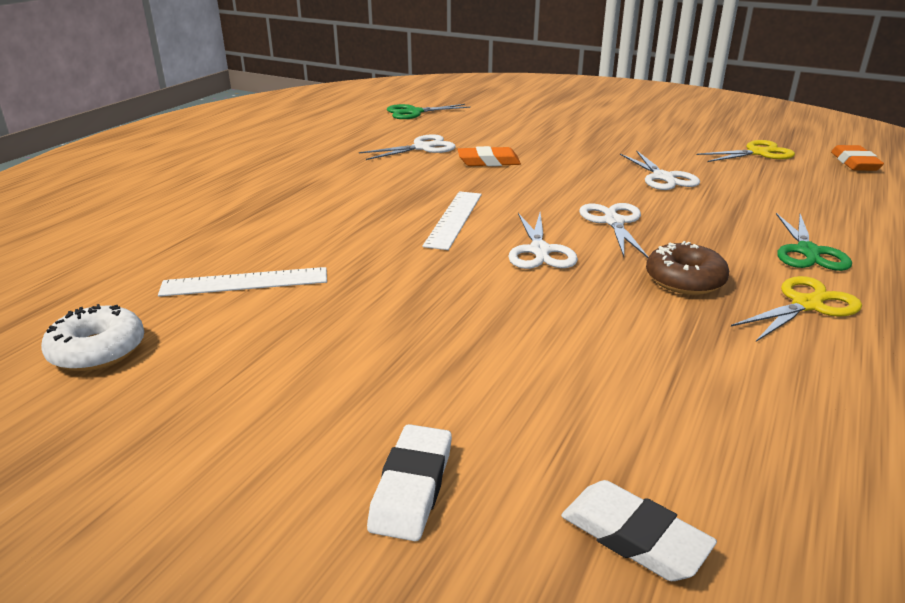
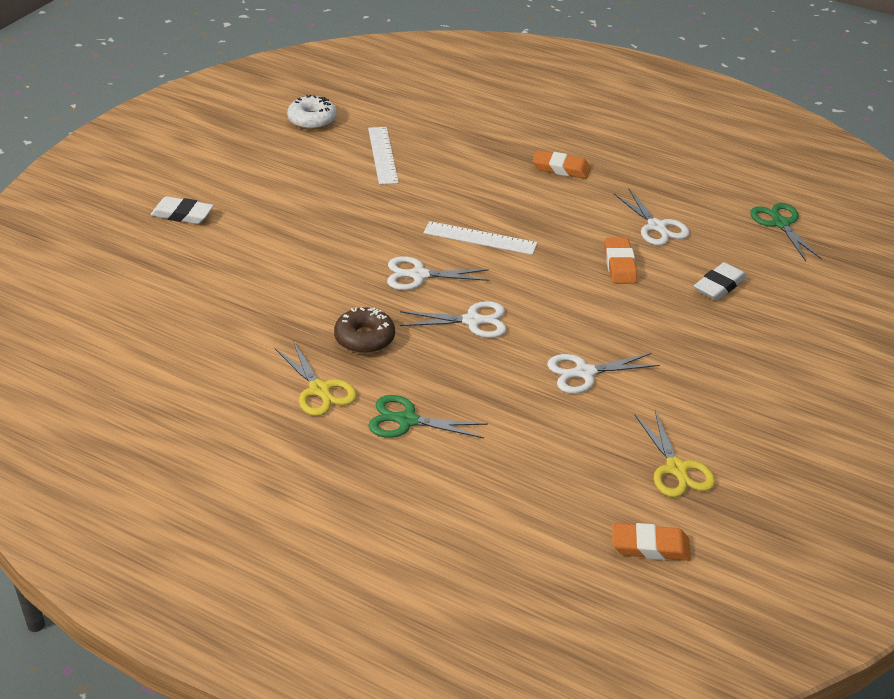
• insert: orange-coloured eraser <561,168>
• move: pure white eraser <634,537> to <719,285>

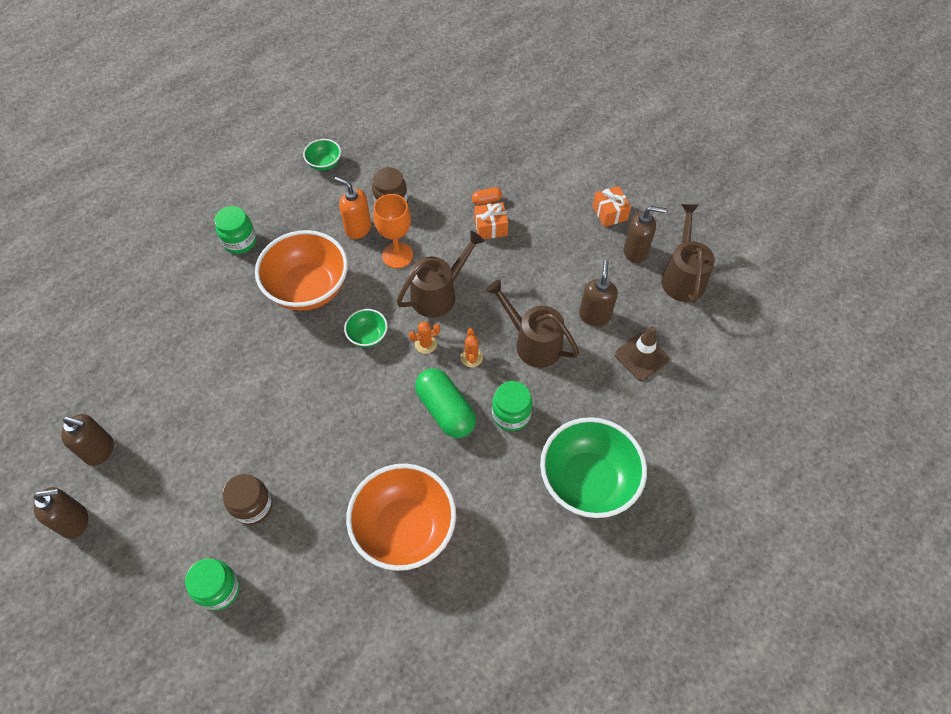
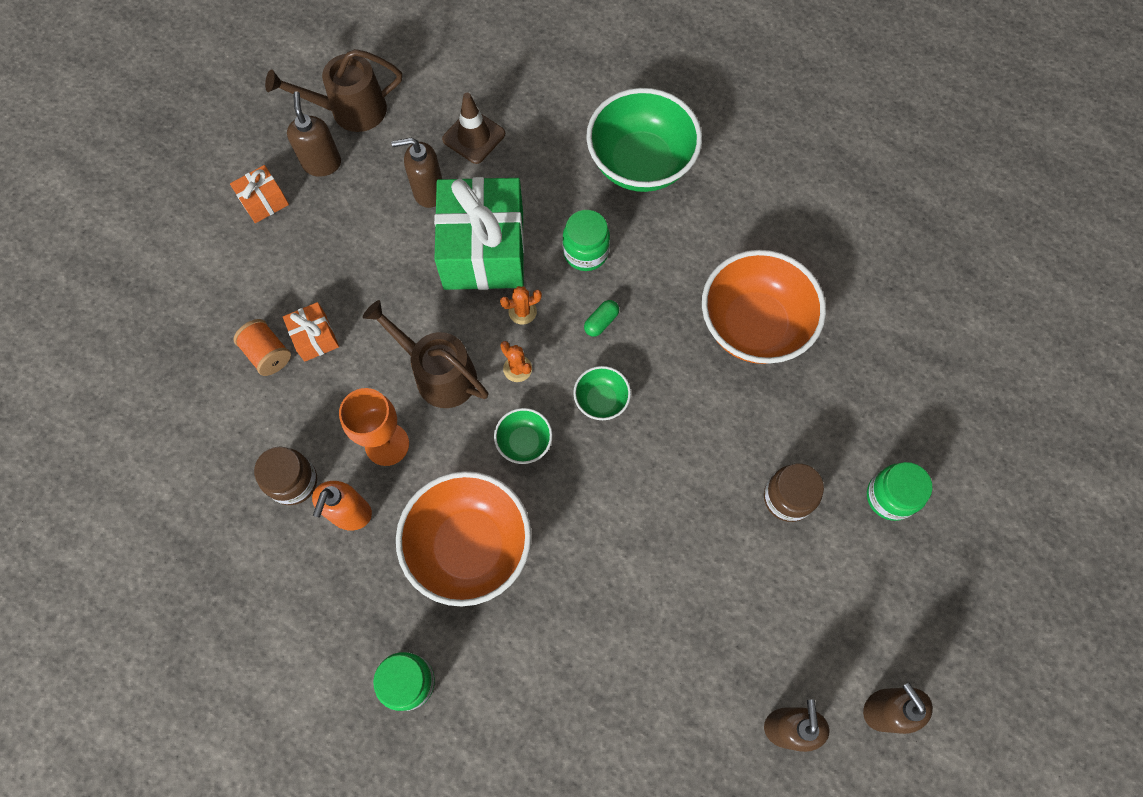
• replace: orange-coloured pill <486,200> to orange-coloured spool <268,354>
• replace: brown watering pot <533,342> to green gift <484,250>
• move: green bowl <324,164> to <601,400>
• resize: green pill <445,410> = <601,322> x0.45

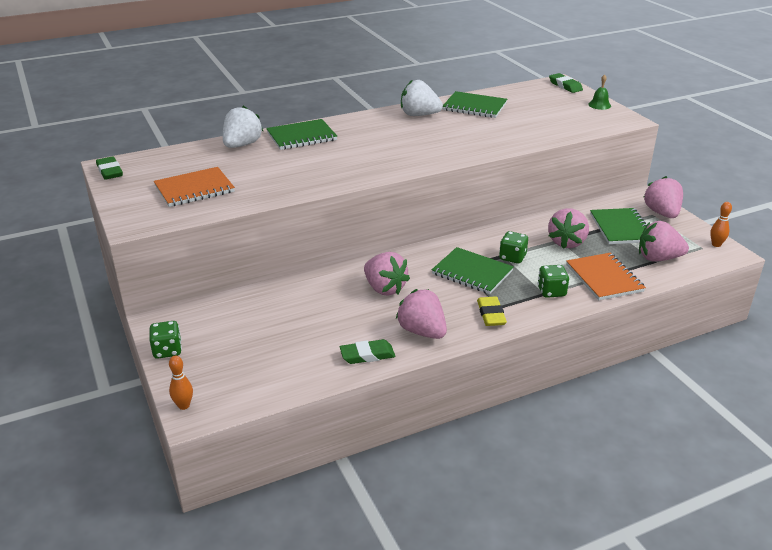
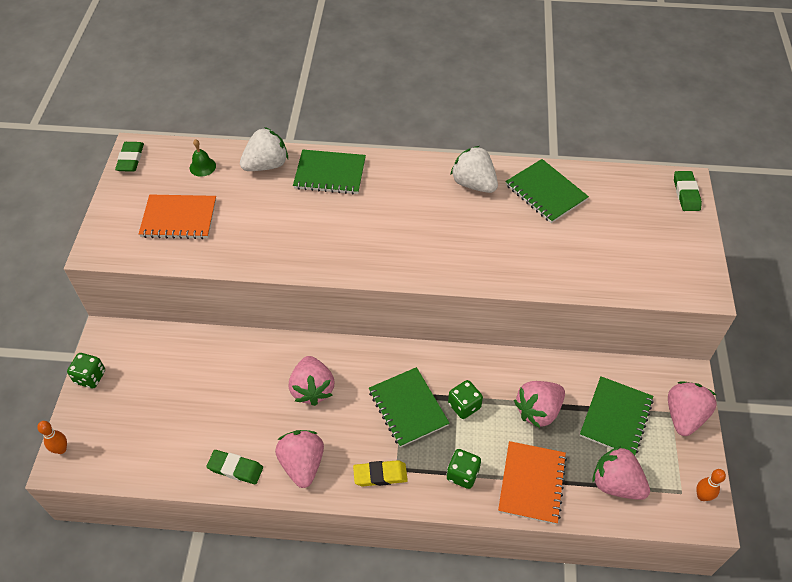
• move: green hand bell <599,105> to <202,167>
• rotate: bright yellow eraser <491,314> = <380,475> 60 degrees clockwise

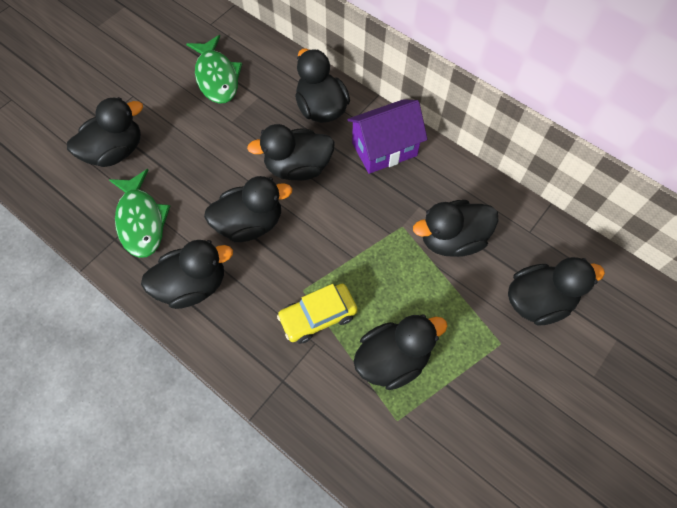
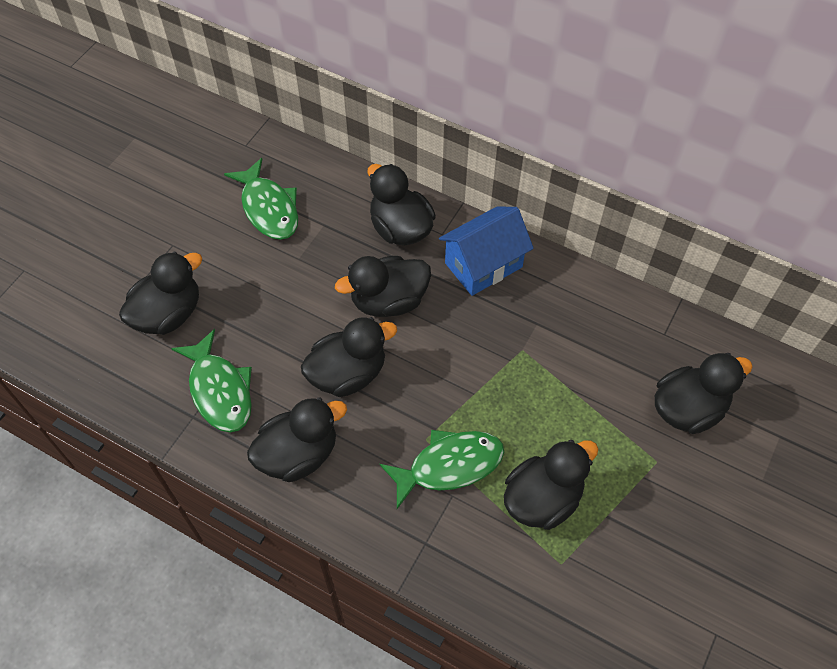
• replace: bright yellow car <318,316> to green fish <449,466>
• recolor: purple house <384,149> to royal blue house <483,265>
• delete: jet-black rubber duck <452,239>

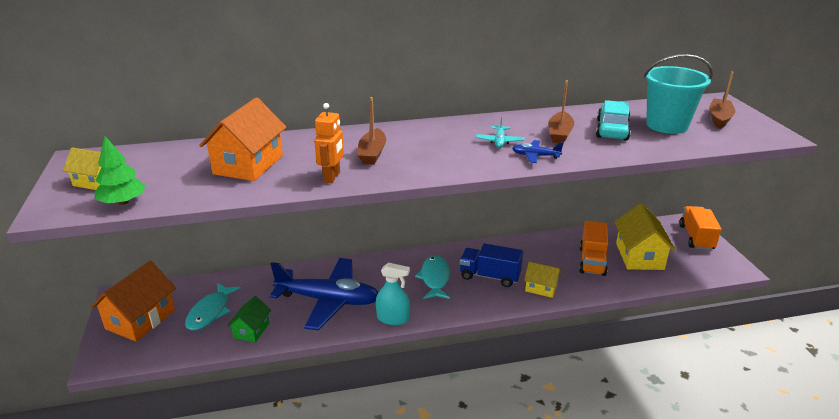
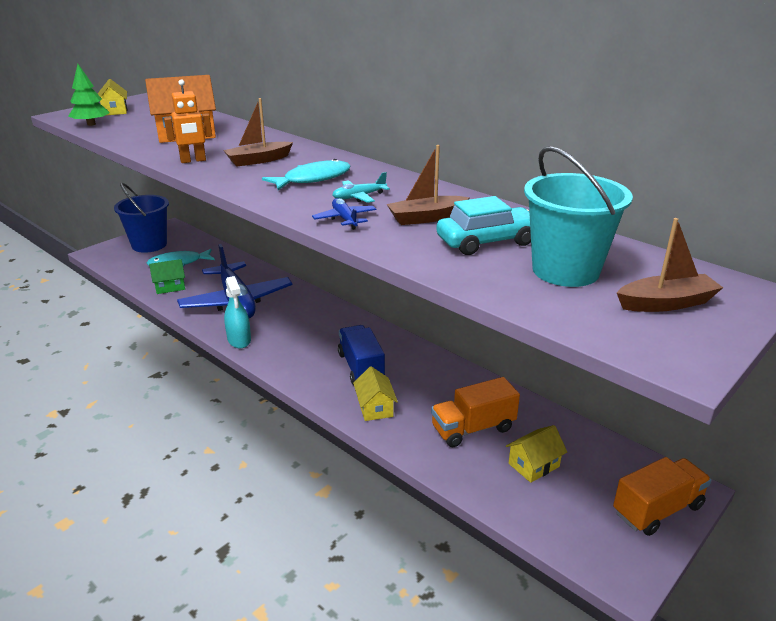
• replace: orange-coloured house <140,319> to royal blue sand bucket <149,245>
• move: aqua fish <435,278> to <313,179>
• resize: bright yellow house <639,256> = <533,465> x0.57

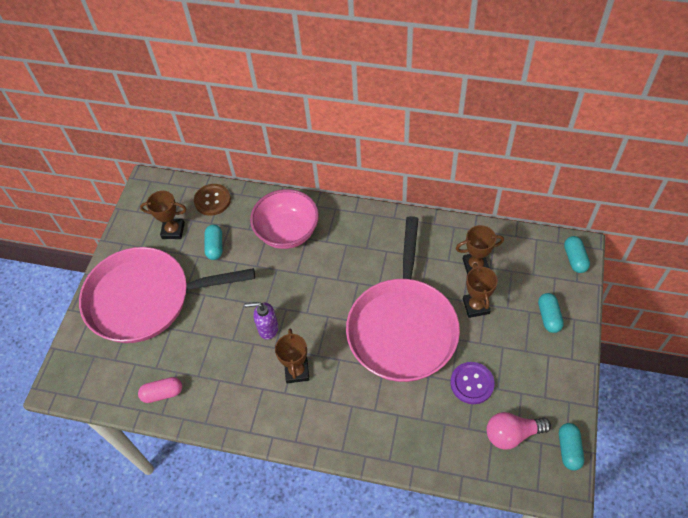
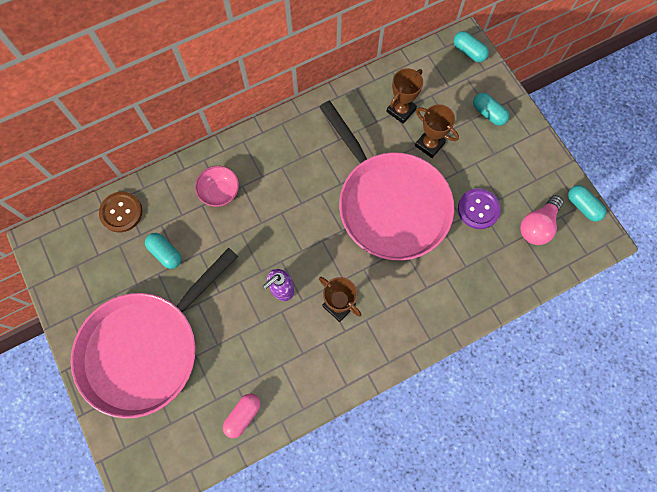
• resize: rose-pink bowl <287,232> = <220,192> x0.59
• delete: brown prize cup <173,230>

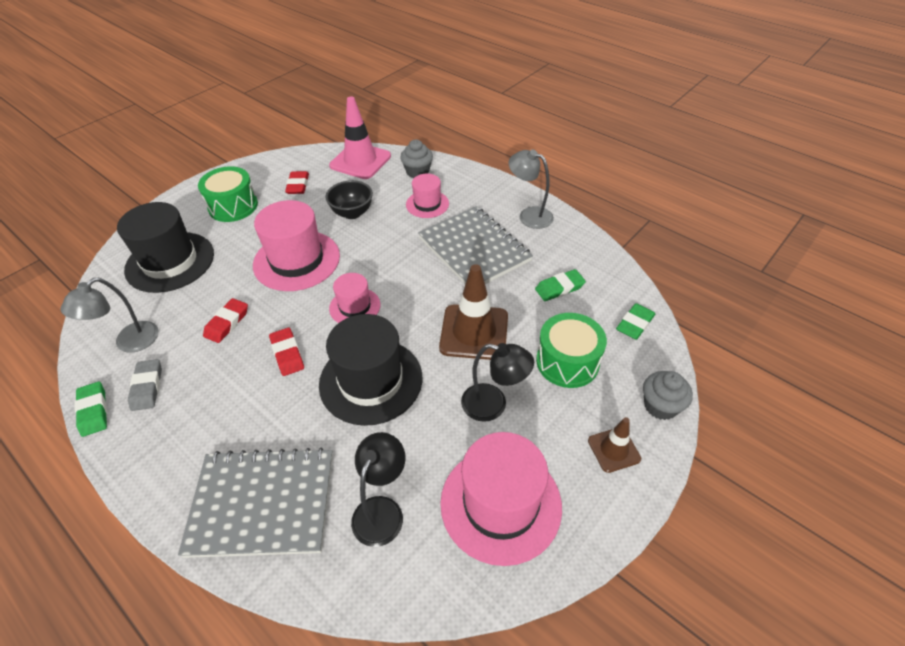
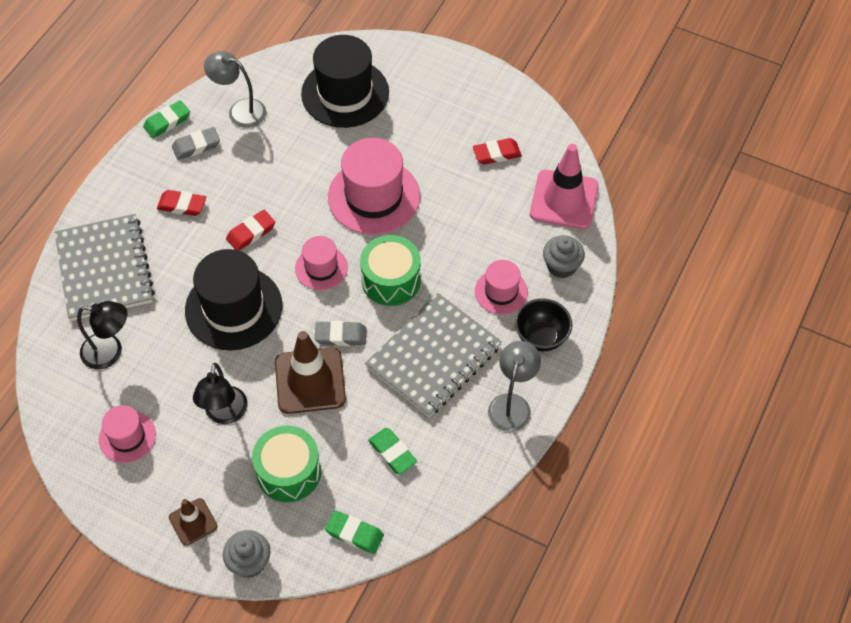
• resize: rose-pink tall hat <500,504> = <127,437> x0.55
• move: red eraser <227,323> to <182,205>
• insert: grey eraser <340,335>
• move: green toy drum <233,206> to <391,280>
• move: jet-black bowl <352,213> to <541,337>

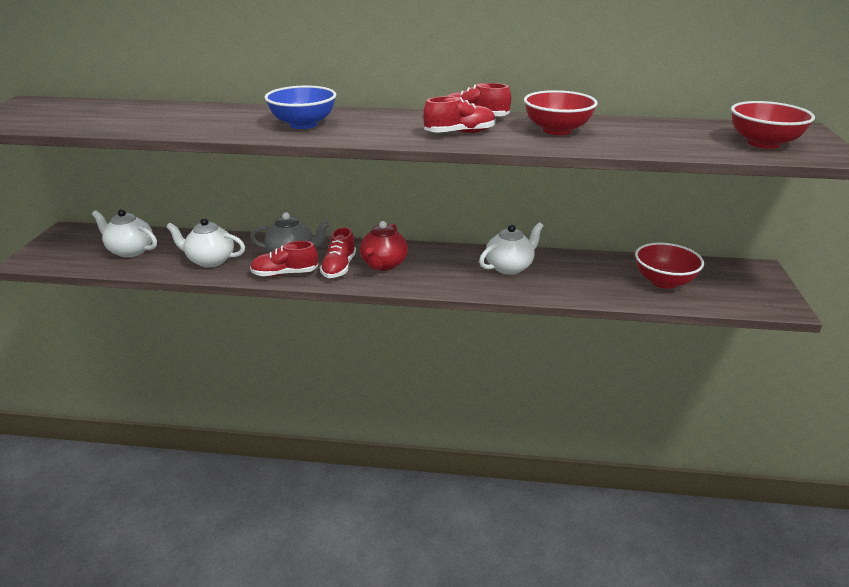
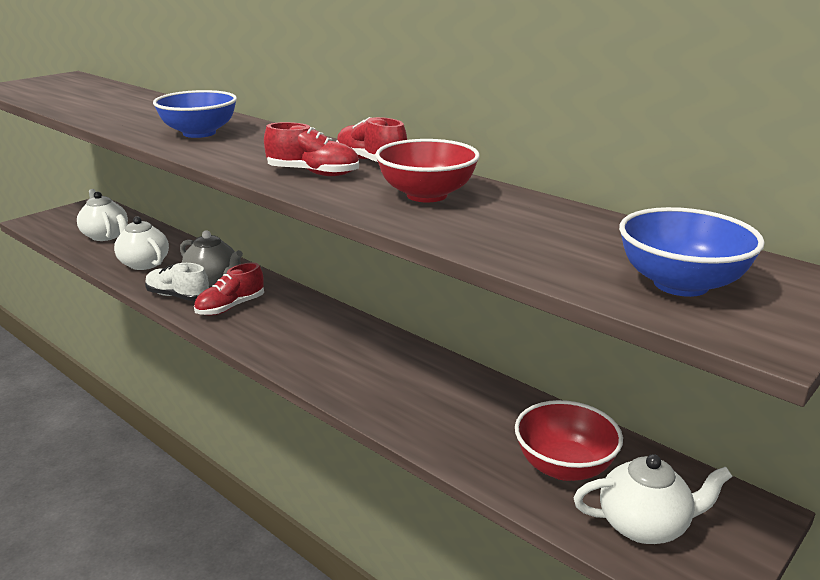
• recolor: red shoe <285,274> to pure white shoe <178,296>
• move: pure white teapot <509,267> to <644,525>
• recolor: red bowl <763,143> to royal blue bowl <680,284>
• delete: red teapot <383,264>

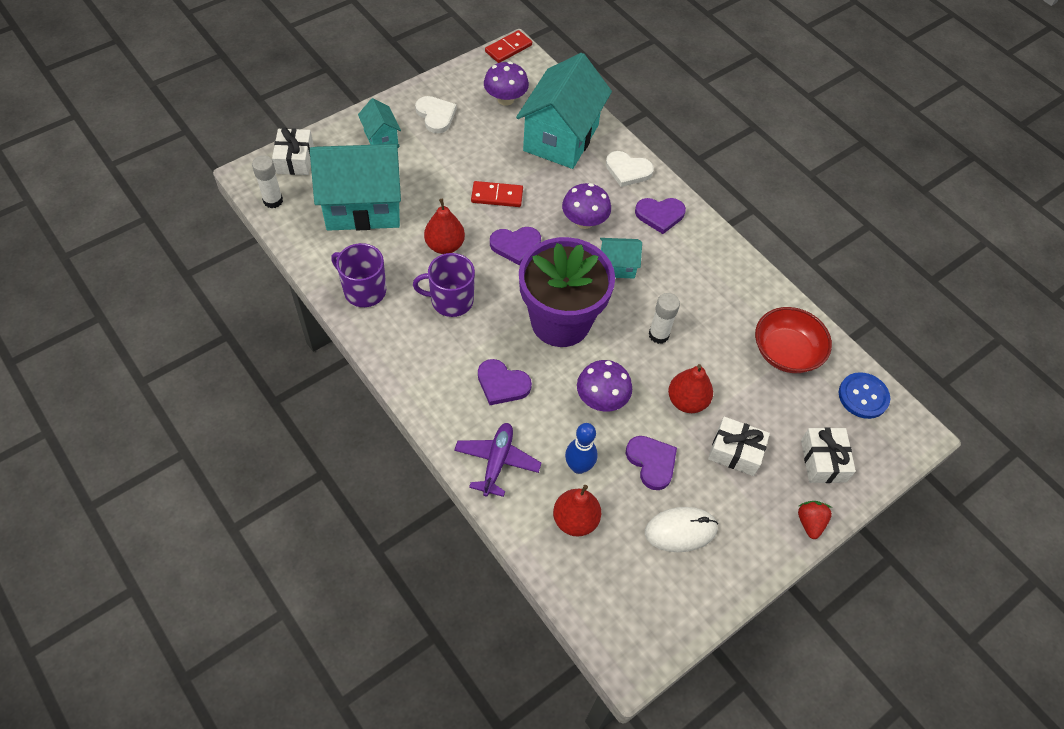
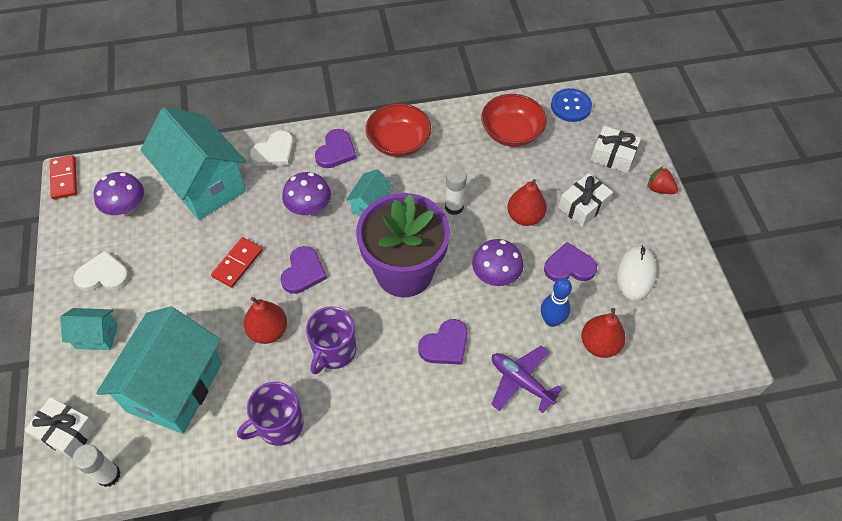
• insert: red bowl <399,142>

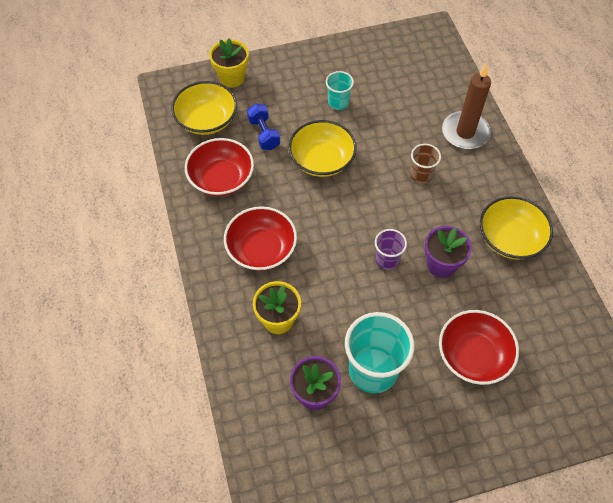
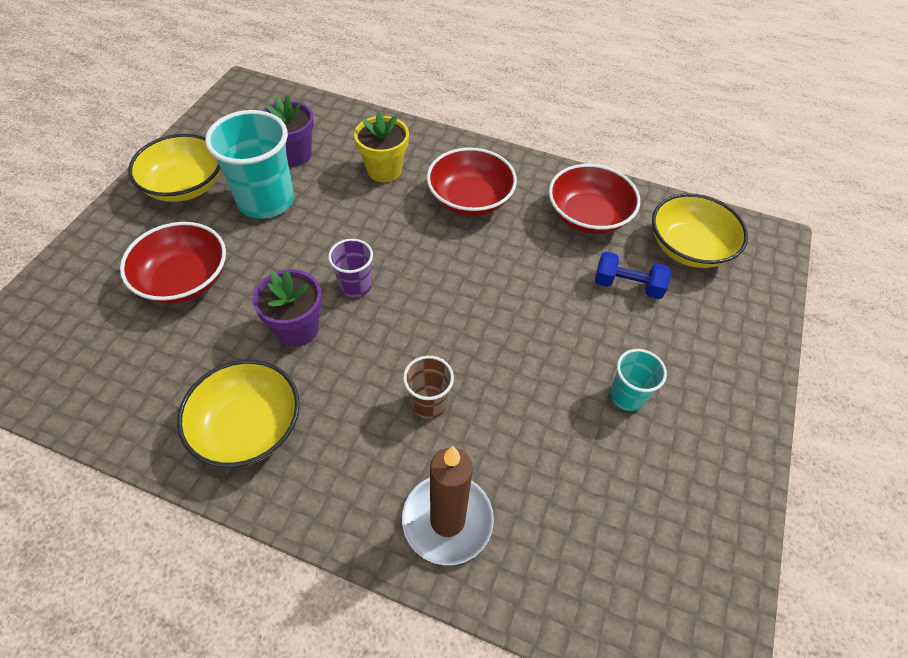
• move: bright yellow bowl <322,160> to <185,185>
• delete: bright yellow potted plant <232,78>

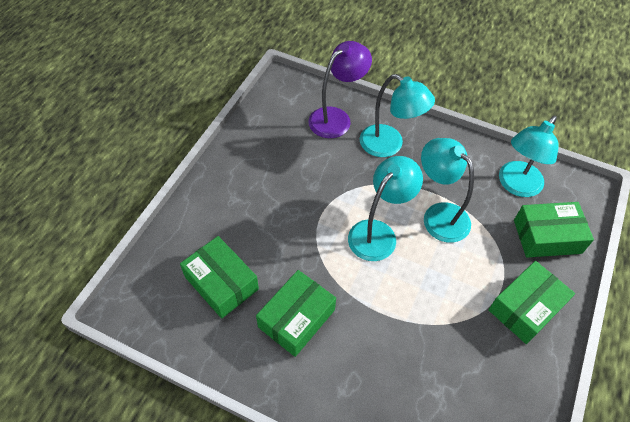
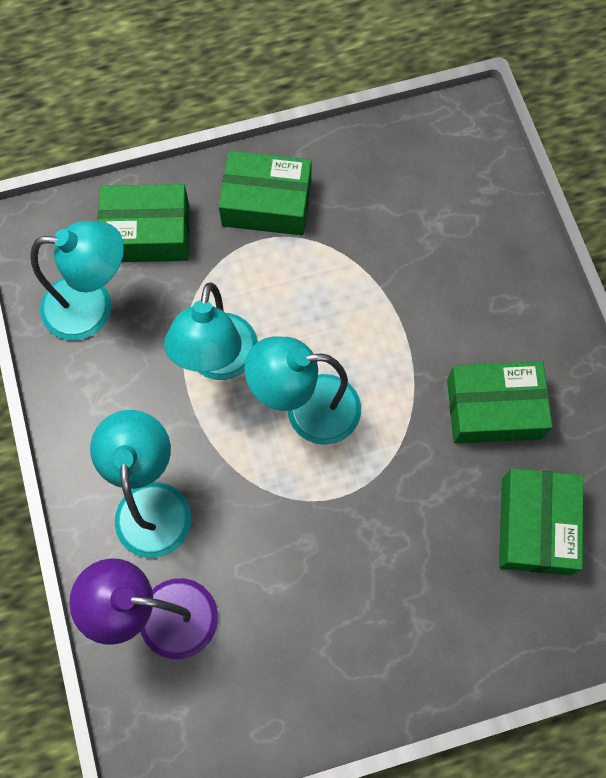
• rotate: green box <547,236> = <147,233> 45 degrees counterclockwise

